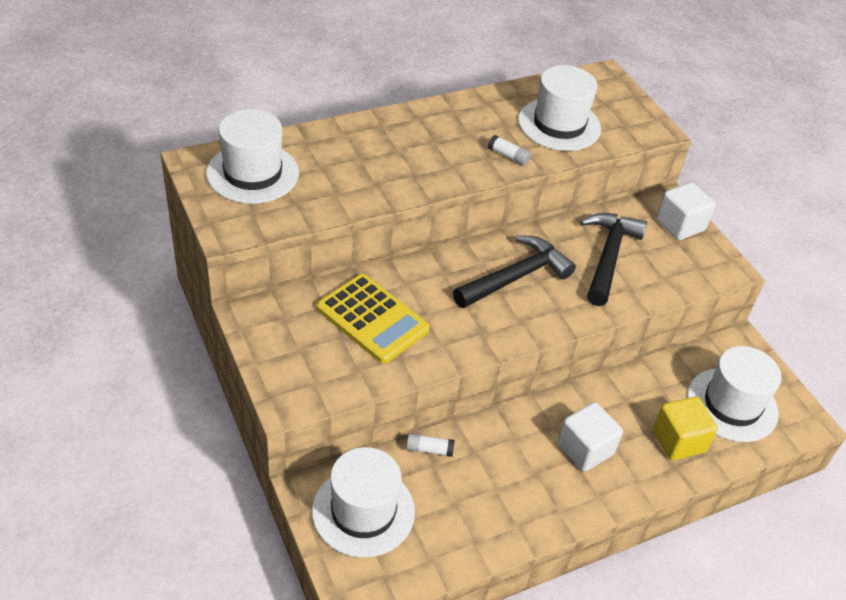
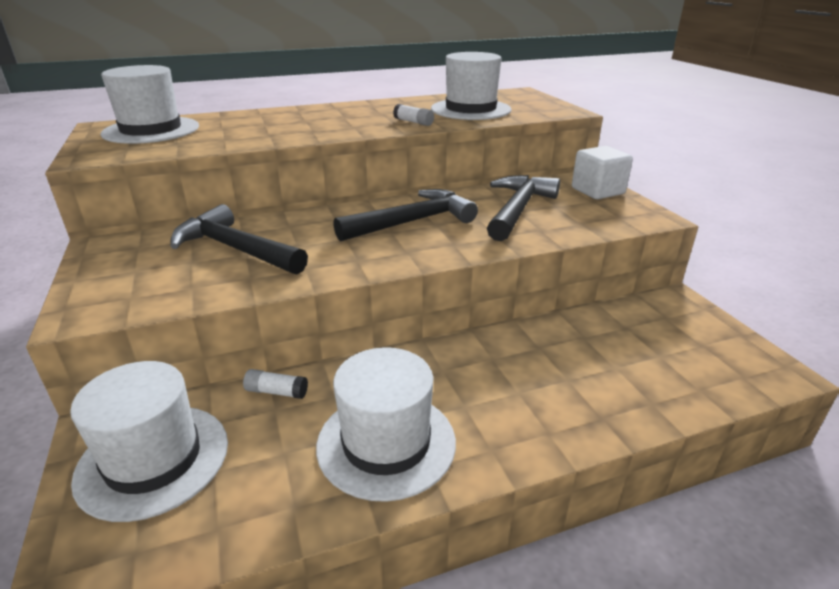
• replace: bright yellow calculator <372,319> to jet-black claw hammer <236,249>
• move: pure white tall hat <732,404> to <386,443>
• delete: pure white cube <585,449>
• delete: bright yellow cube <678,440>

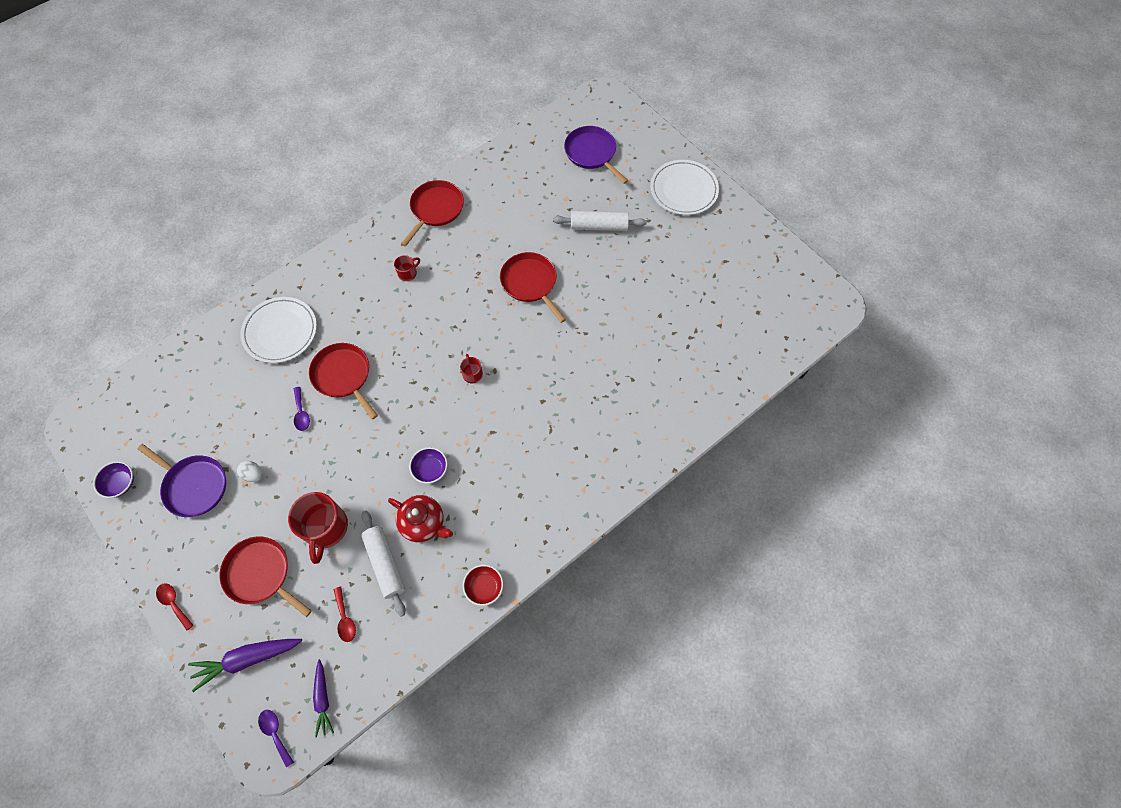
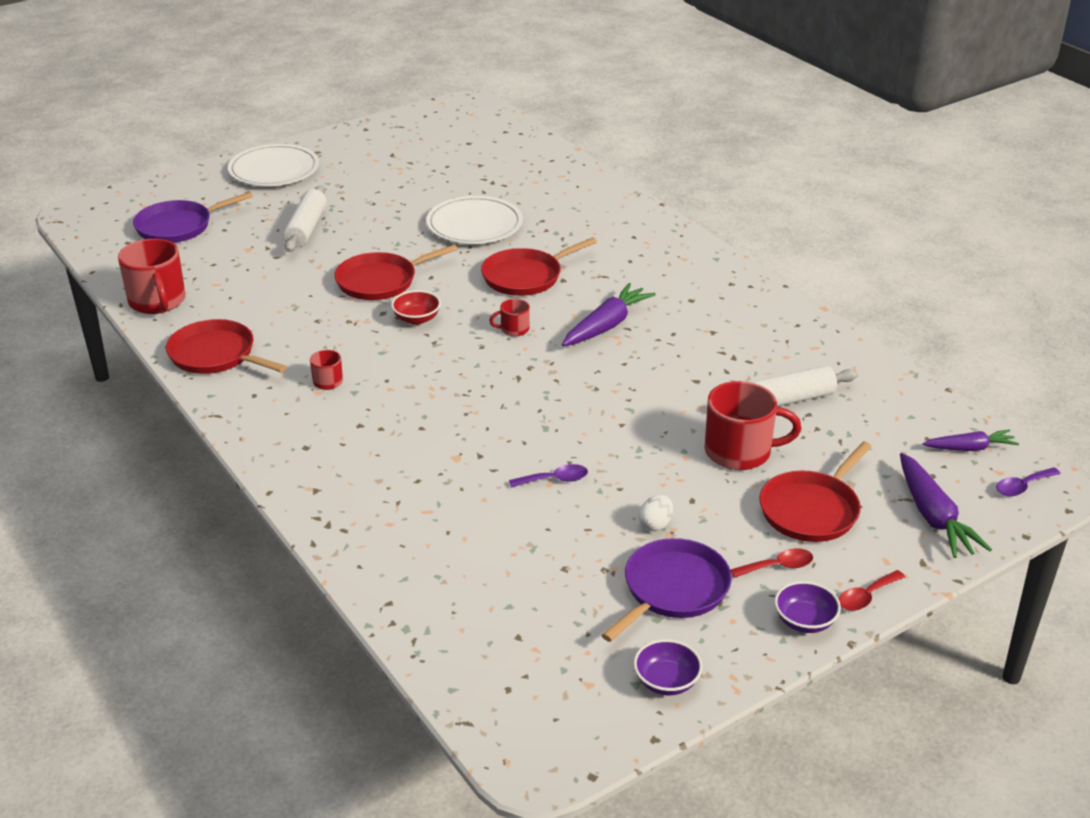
• insert: red coffee mug <157,301>
• move: red bowl <484,587> to <417,319>
• move: pure white flat dish <280,332> to <474,225>
• move: red skillet <343,376> to <525,276>
• insert: purple toy carrot <606,325>
• move: red teaspoon <345,619> to <778,566>
• move: purple bowl <430,469> to <804,621>
• delete: red teapot <423,523>

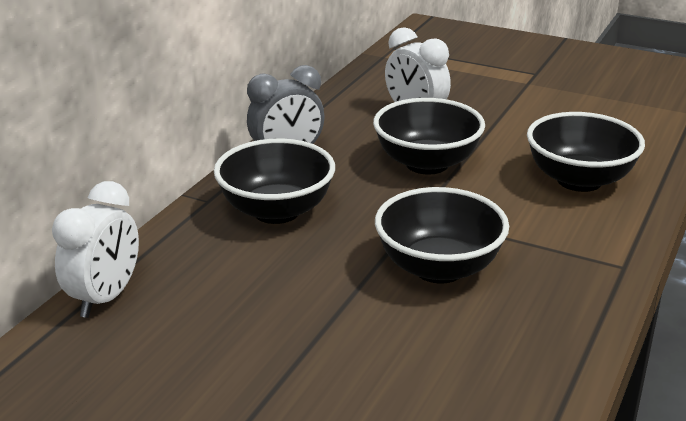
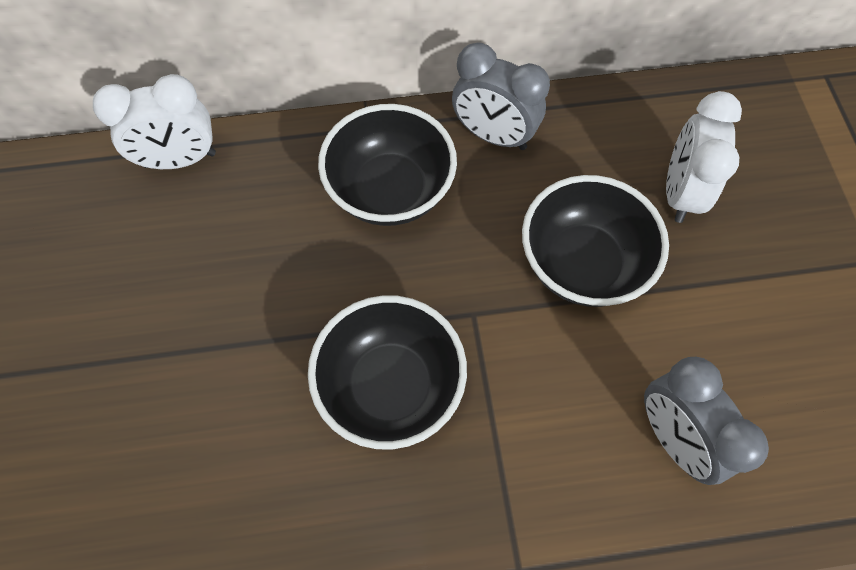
• replace: jet-black bowl <579,180> to grey bedside clock <673,437>

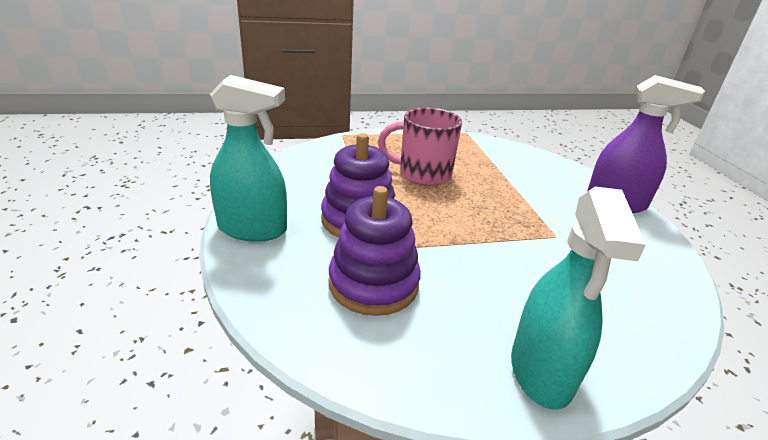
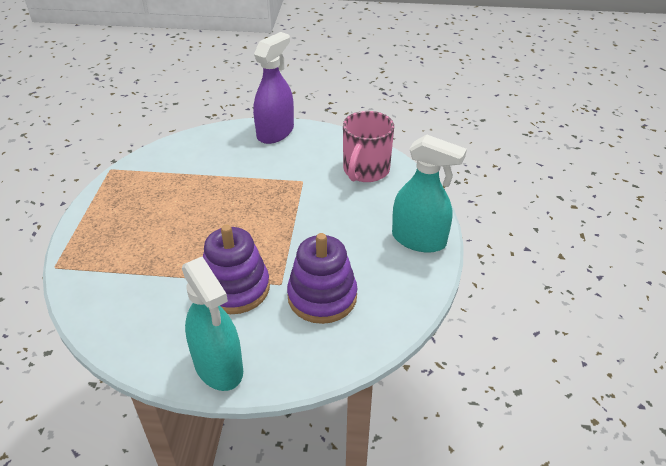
• rotate: aqua spray cleaner <253,229> = <218,366> 120 degrees clockwise
• move: rose-pink coffee mug <423,174> to <365,170>

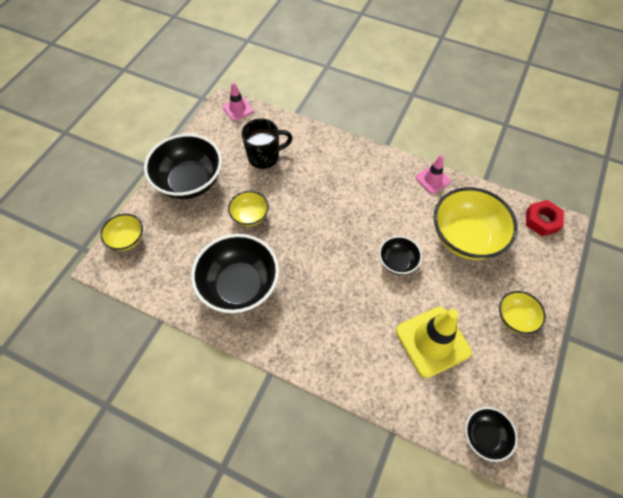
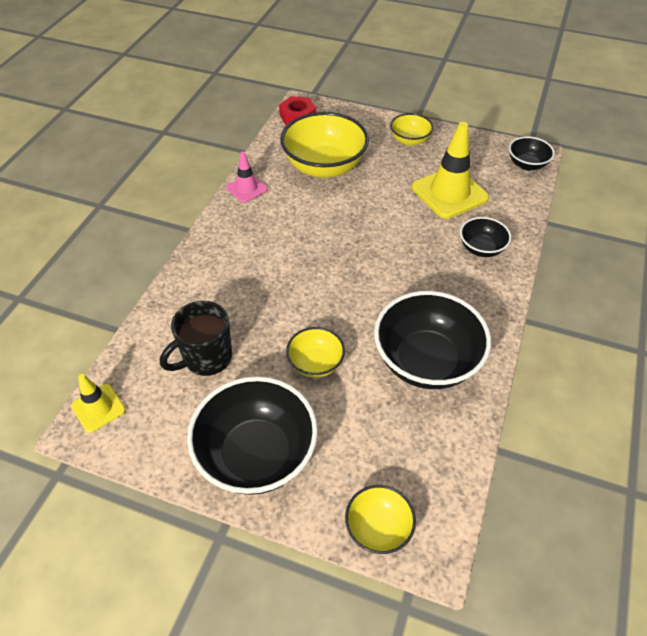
• recolor: rose-pink road cone <238,109> to bright yellow road cone <98,408>
• rotate: jet-black coffee mug <264,156> = <206,358> 105 degrees counterclockwise
• move: jet-black bowl <397,262> to <481,248>

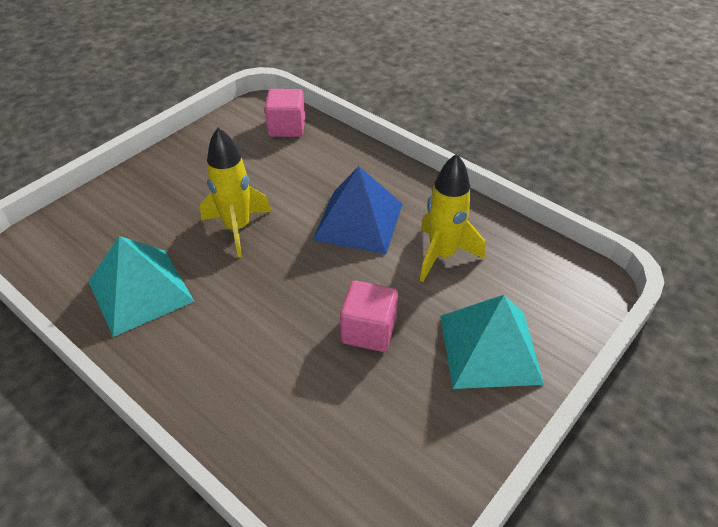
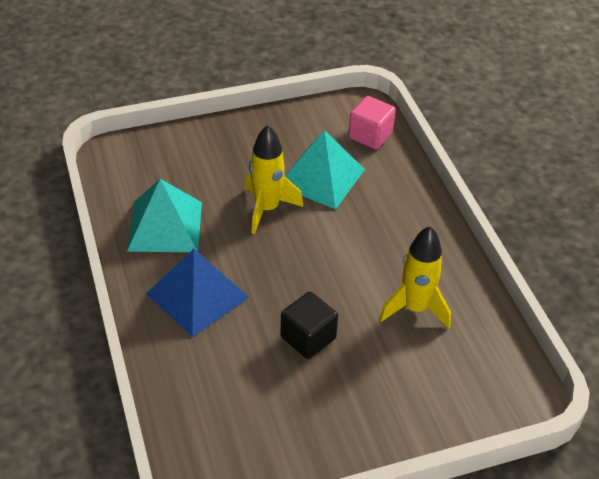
• move: royal blue pyramid <358,221> to <197,295>
• recolor: rose-pink cube <368,330> to jet-black cube <308,338>
• move: aqua pyramid <490,348> to <321,177>

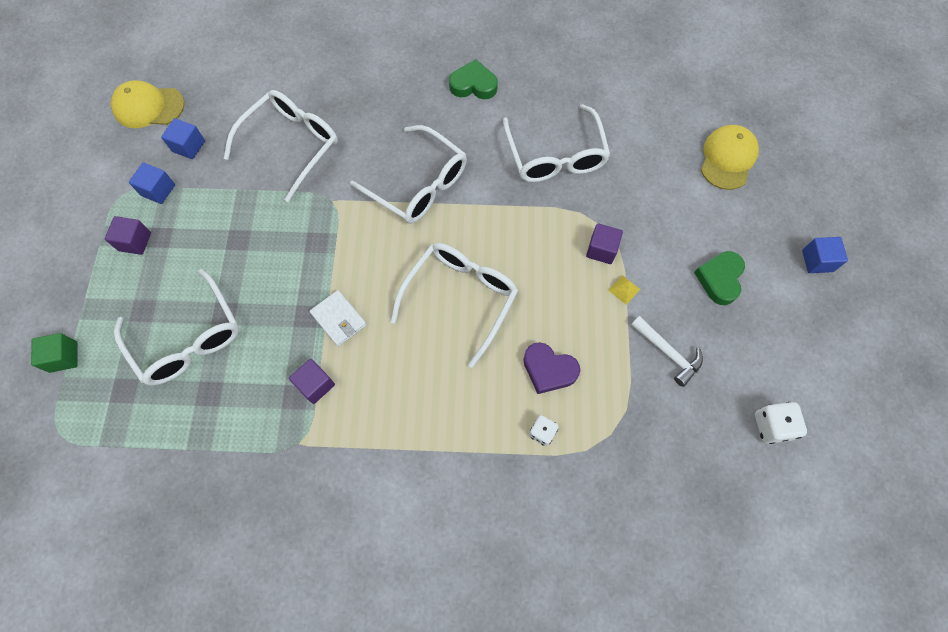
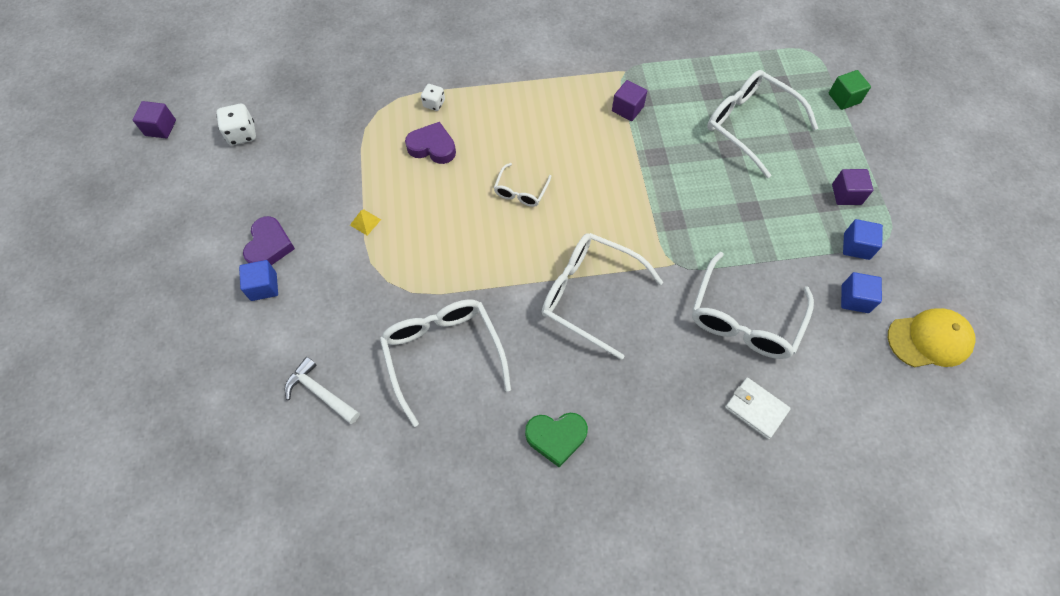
• move: purple cube <601,250> to <160,128>
• move: royal blue cube <817,261> to <264,287>
• recolor: green love heart <719,279> to purple love heart <269,246>
• move: pure white claw hammer <668,353> to <320,392>
• resize: pure white glasses <460,298> = <521,191> x0.51
• move: pure white wallet <338,319> to <756,409>
• delete: bright yellow baseball cap <728,158>

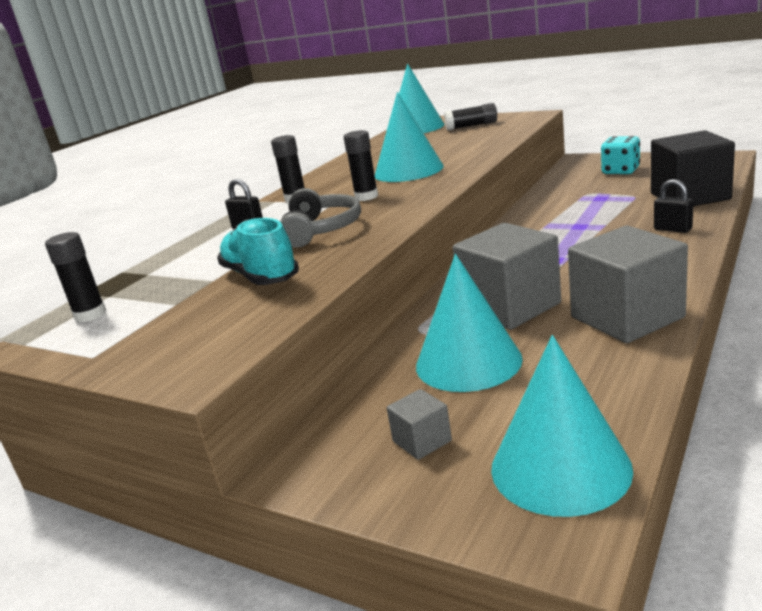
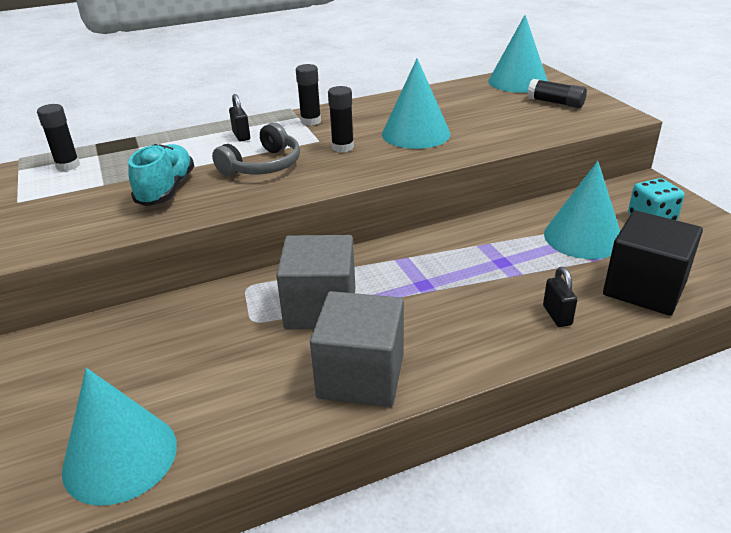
• move: aqua cone <468,362> to <583,237>
• delete: grey cube <422,441>

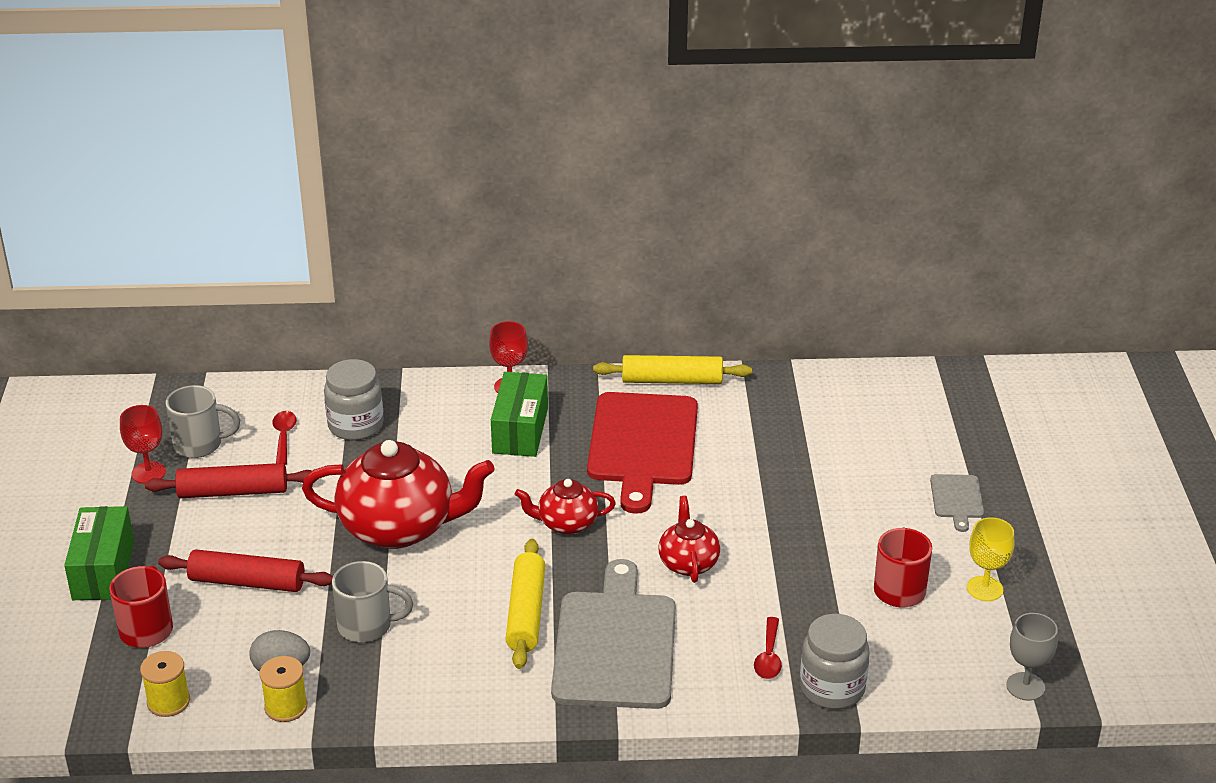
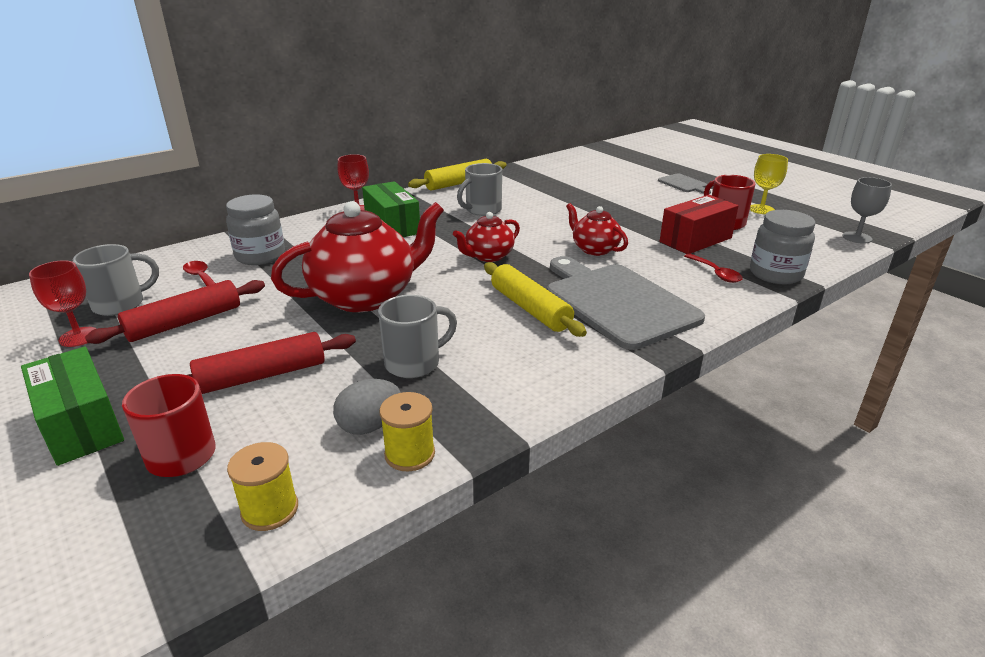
• replace: red cutting board <643,444> to grey coffee mug <482,210>
• insert: red box <695,240>

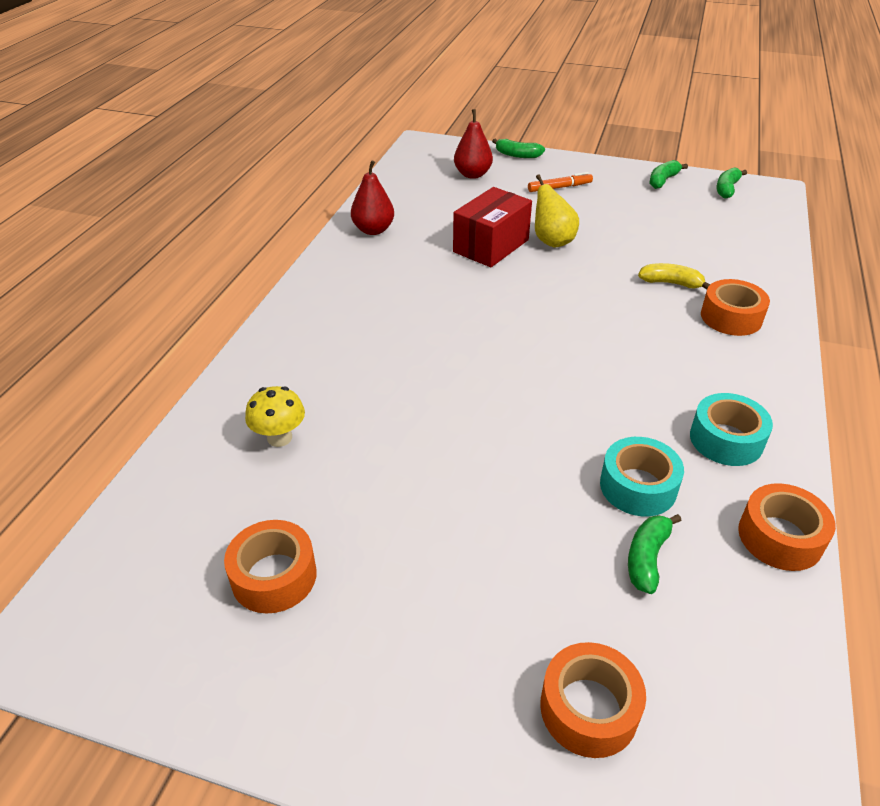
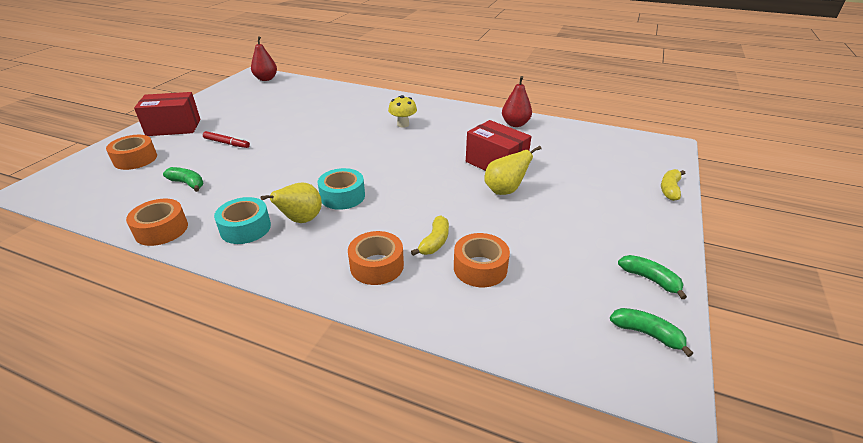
• insert: red box <173,127>
• insert: red marker <226,143>
• move: red toy pear <472,174> to <266,79>
• insert: bright yellow toy pear <301,220>
• move: aqua tape <638,486> to <342,196>
• move: bright yellow fungus <279,437> to <403,124>
• move: orange-coloured tape <274,576> to <480,268>
• recolor: green banana <517,155> to bright yellow banana <670,189>
• delete: orange-coloured marker <559,187>

